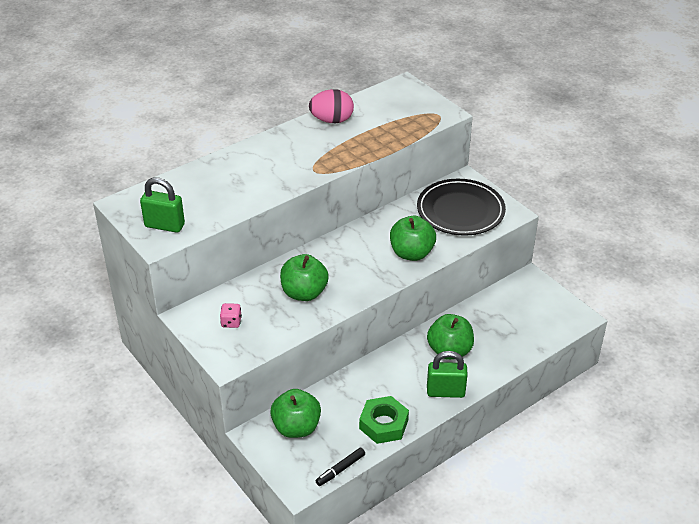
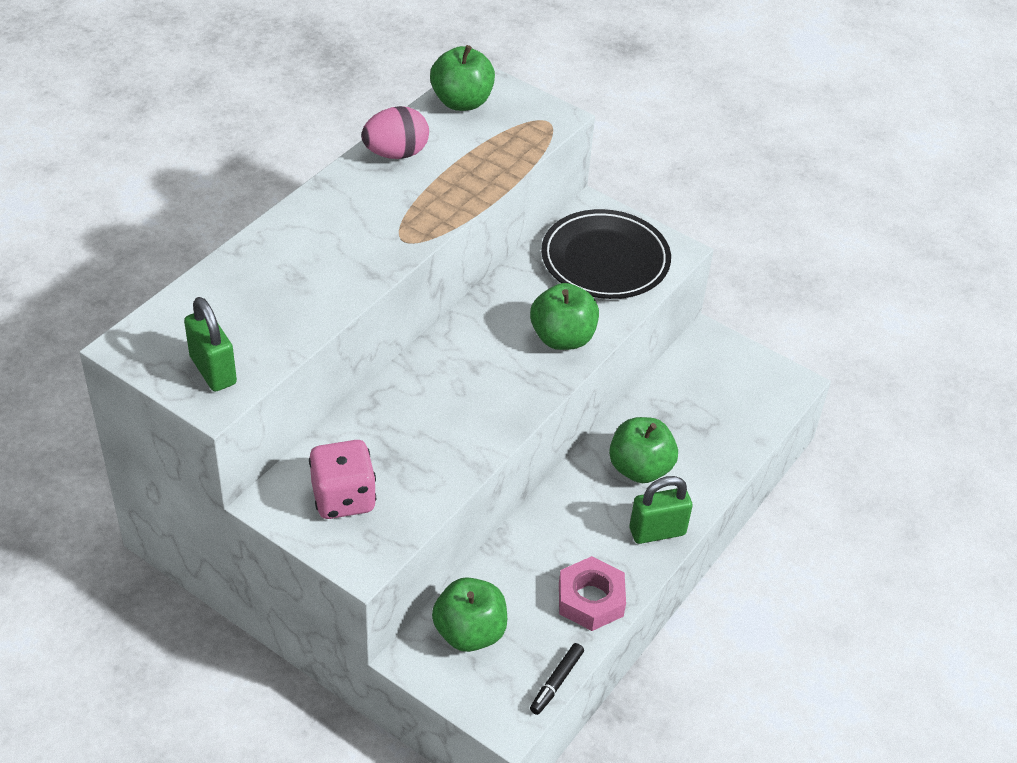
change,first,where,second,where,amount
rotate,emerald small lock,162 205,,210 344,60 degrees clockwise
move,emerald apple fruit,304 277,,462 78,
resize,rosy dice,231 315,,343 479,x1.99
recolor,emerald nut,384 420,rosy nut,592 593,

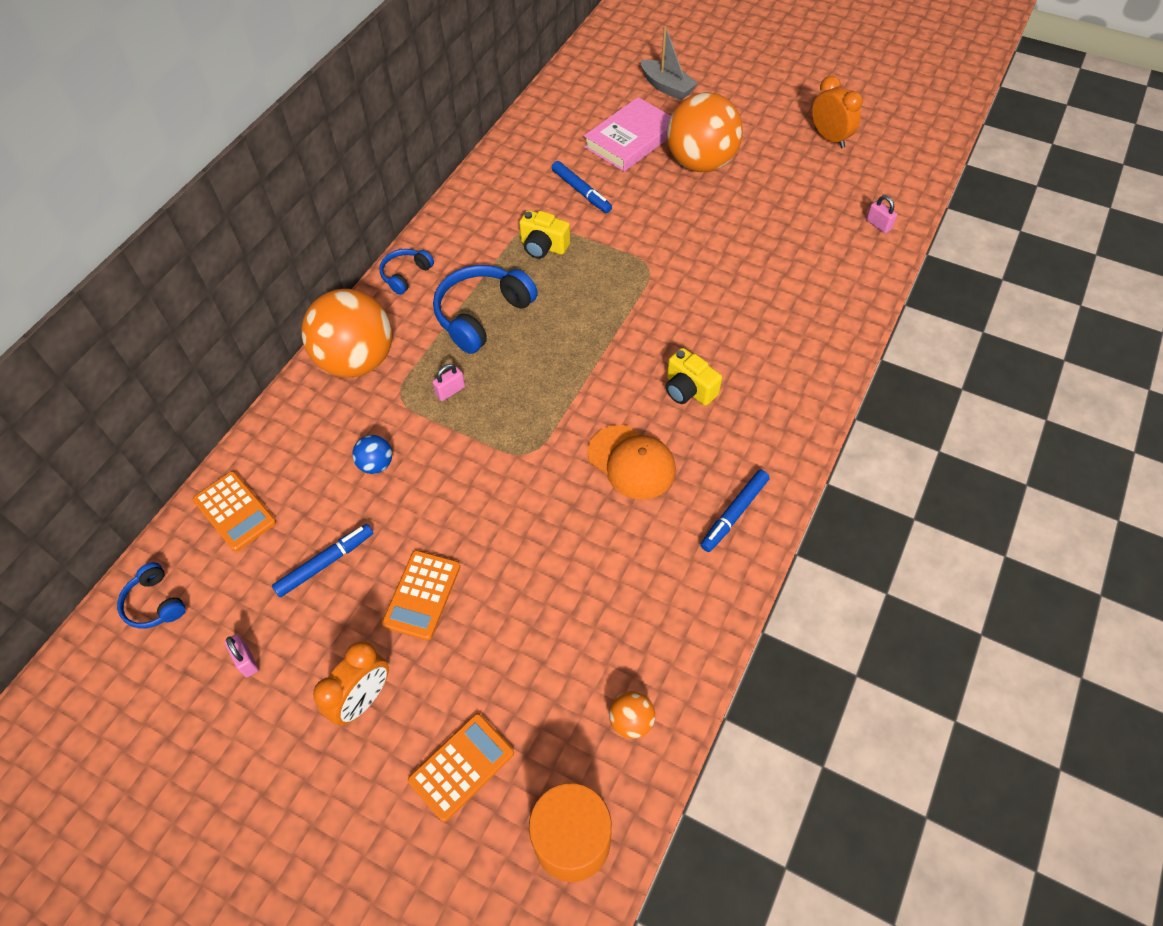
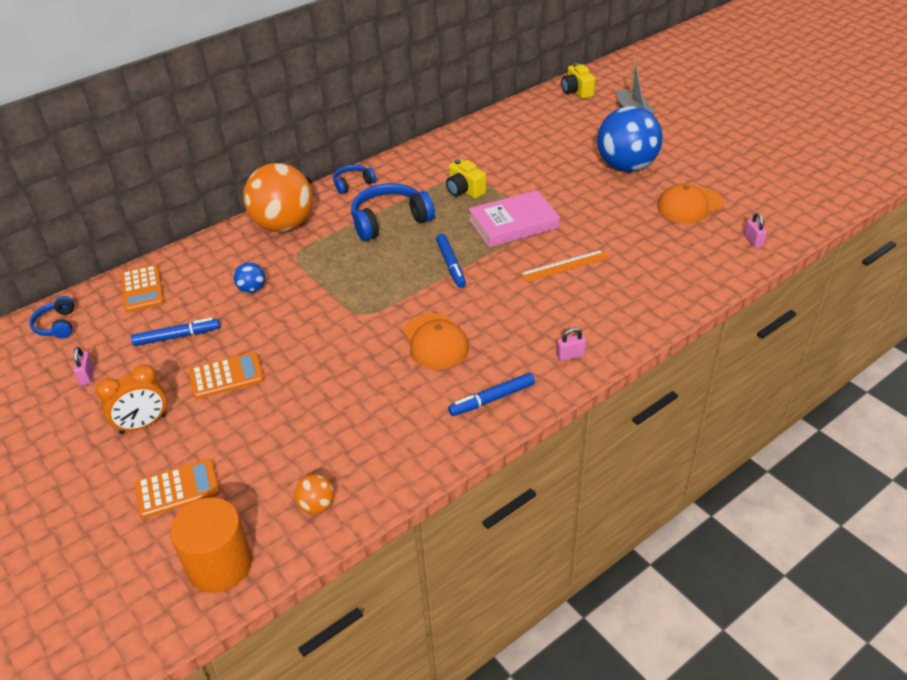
change,first,where,second,where,amount
delete,orange-coloured bedside clock,837 112,,,
recolor,orange-coloured sphere,705 132,cobalt sphere,630 139,
move,rosy hardcover,627 134,,514 218,
move,cobalt marker pen,582 187,,451 261,
move,yellow photo camera,694 377,,578 81,
move,rosy small lock,448 382,,571 344,
rotate,orange-coloured adding machine,421 595,,226 375,150 degrees counterclockwise
insert,,,orange-coloured cap,690 203,
insert,,,orange-coloured ruler,564 266,

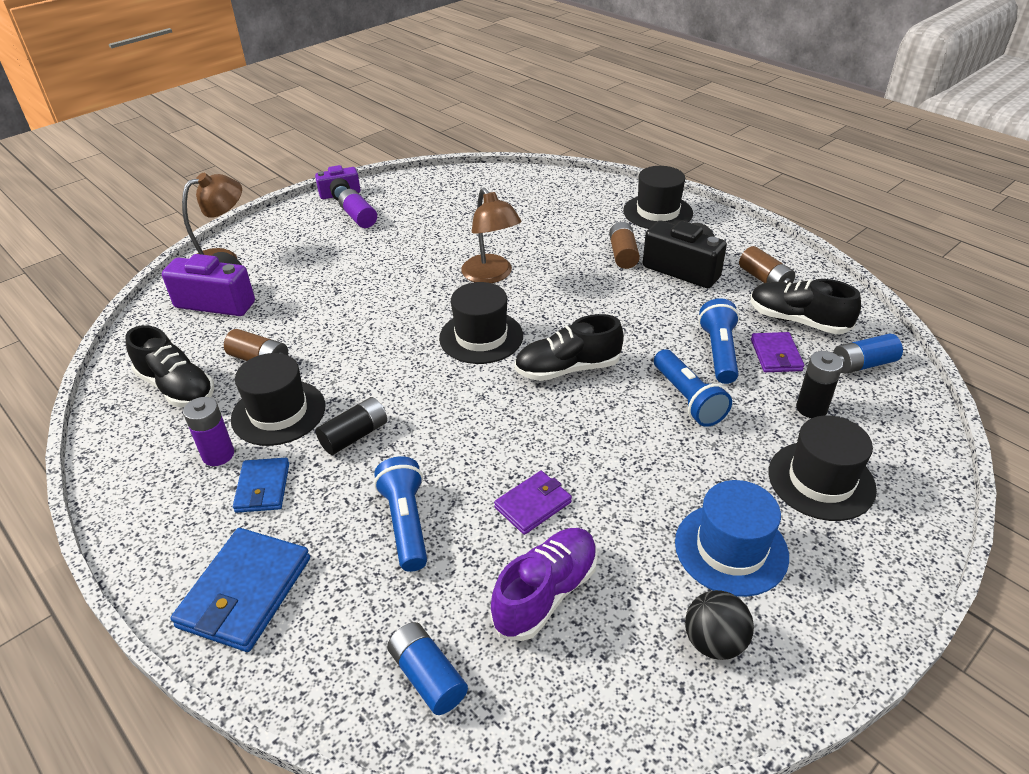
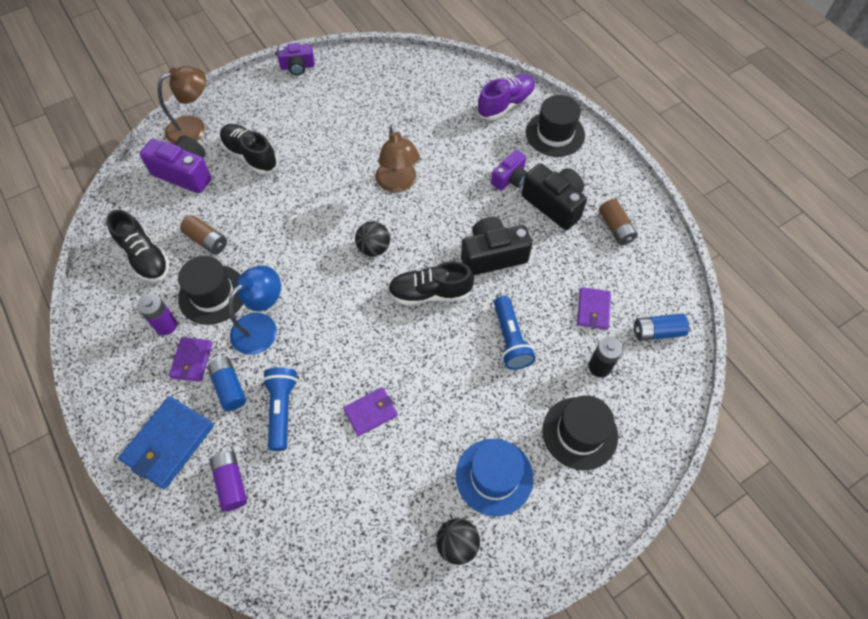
change,first,where,second,where,amount
move,violet power cell,357 208,,228 481,
replace,brown power cell,624 245,violet photo camera,509 170,
move,black shoe,806 306,,249 149,
replace,black hat,481 323,black sphere,372 239,
delete,cobalt flashlight,719 341,,,
replace,black power cell,351 426,cobalt desk lamp,254 310,
recolor,cobalt card wallet,261 485,violet card wallet,191 359,
move,violet shoe,544 584,,506 97,
move,cobalt power cell,427 668,,226 384,
insert,,,black photo camera,496 246,

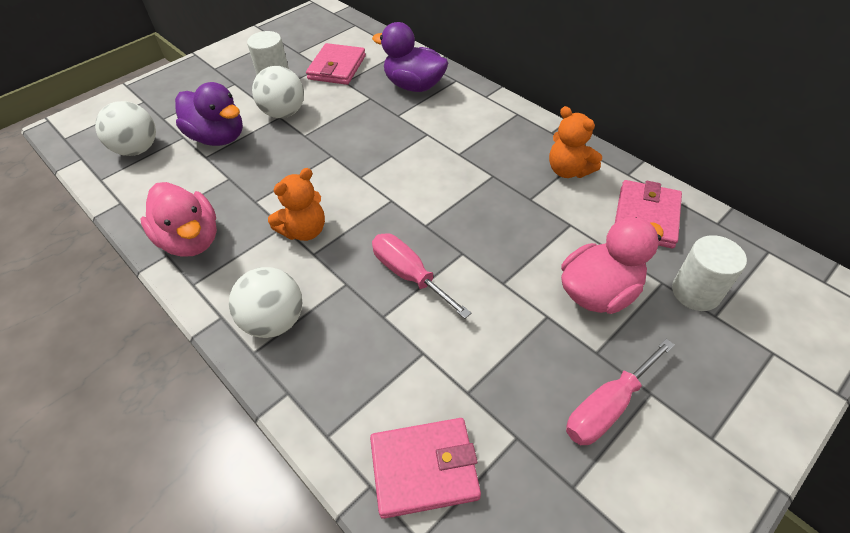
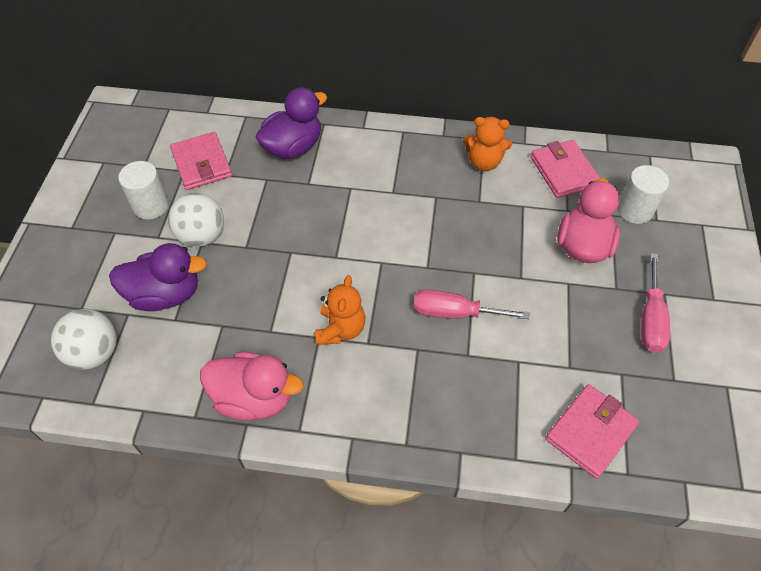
change,first,where,second,where,amount
rotate,violet toy duck,410 57,,291 123,150 degrees clockwise
delete,pure white sphere,265 302,,,

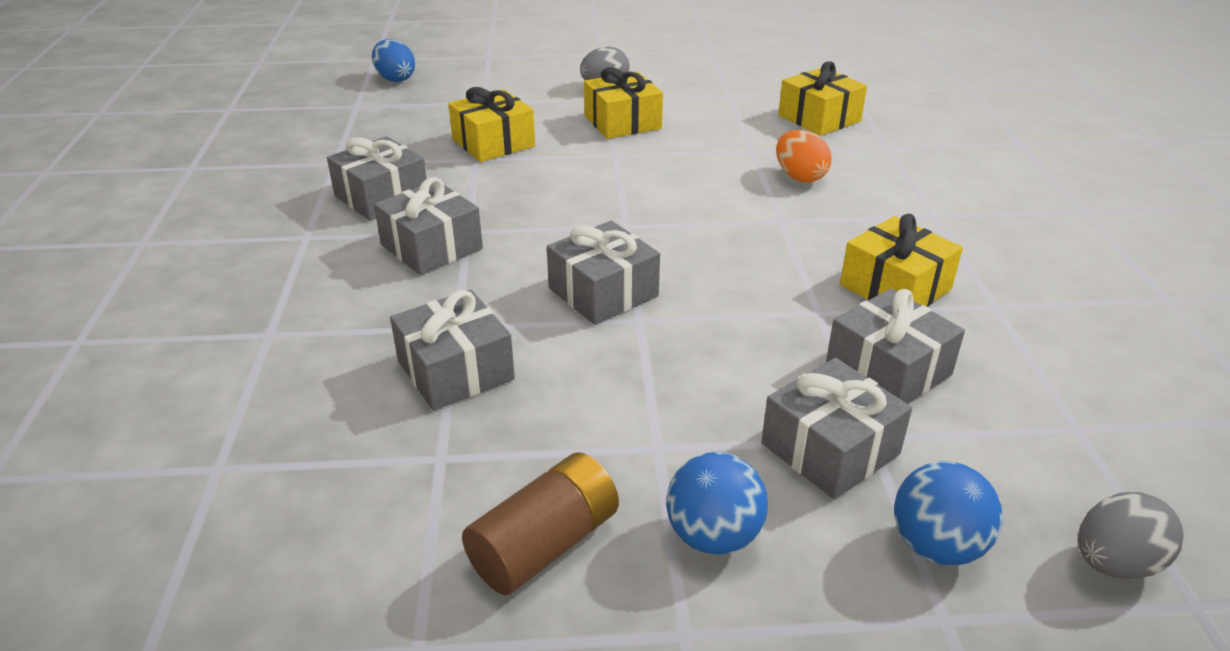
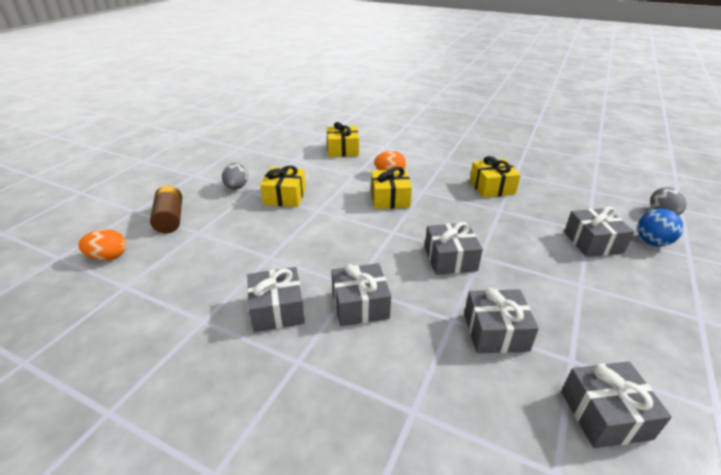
change,first,where,second,where,amount
recolor,cobalt egg,393 60,orange-coloured egg,102 245,
move,yellow present,491 124,,391 188,
move,gray present,895 346,,616 404,
move,brown power cell,540 523,,166 210,
delete,cobalt sphere,717 503,,,

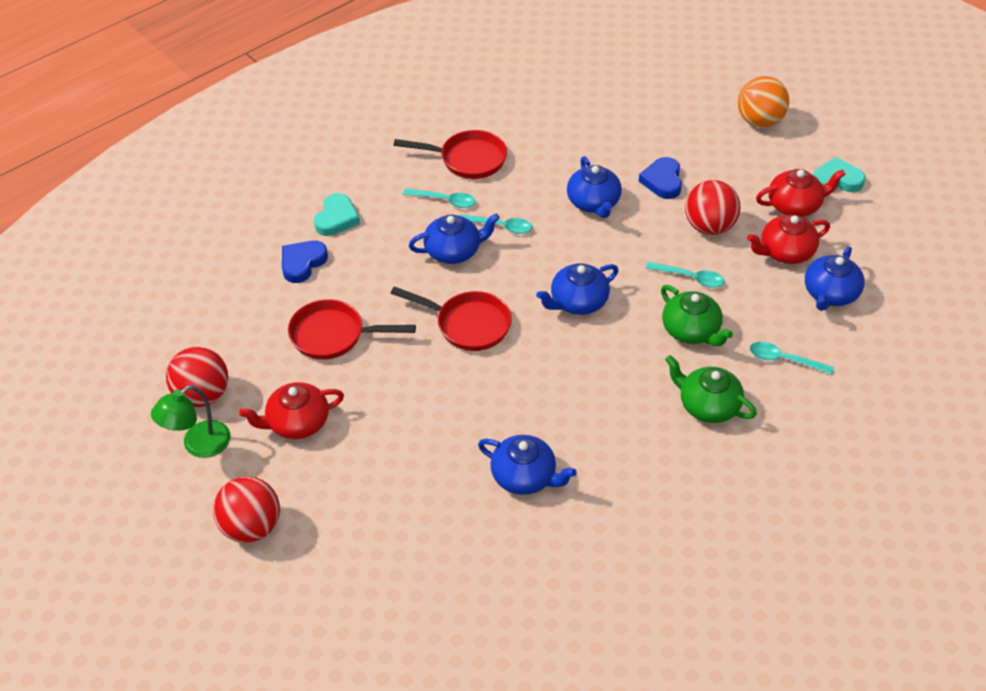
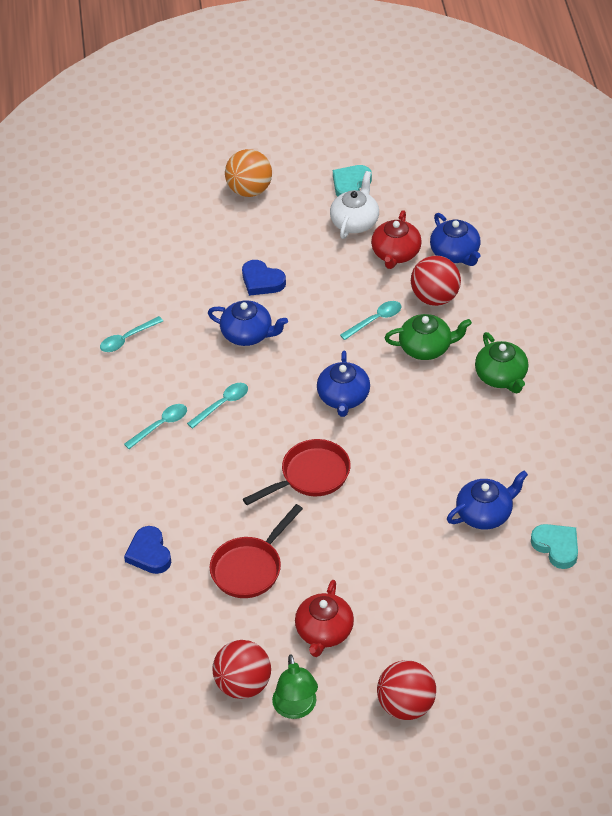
change,first,where,second,where,amount
delete,crimson skillet,450 154,,,
recolor,crimson tea pot,800 193,pure white tea pot,354 205,
move,crimson sphere,713 207,,436 280,
move,turquoise heart,337 214,,554 546,
delete,cobalt tea pot,454 238,,,
move,turquoise tablespoon,792 358,,131 334,
rotate,emerald tea pot,711 389,,502 362,90 degrees counterclockwise

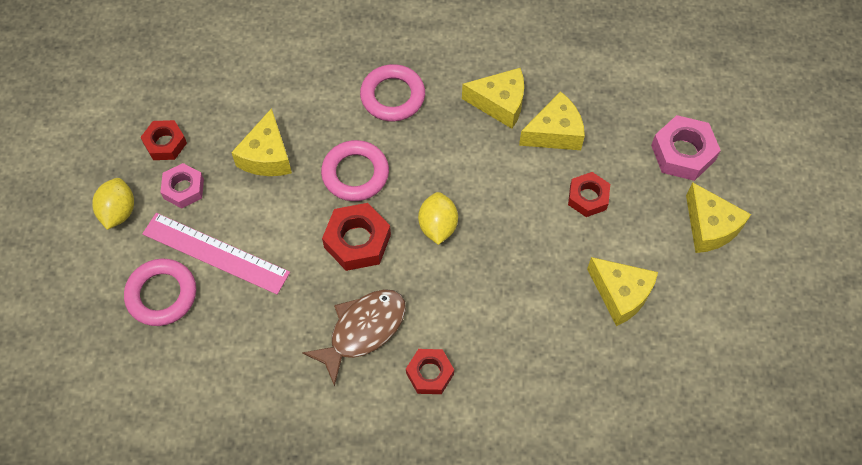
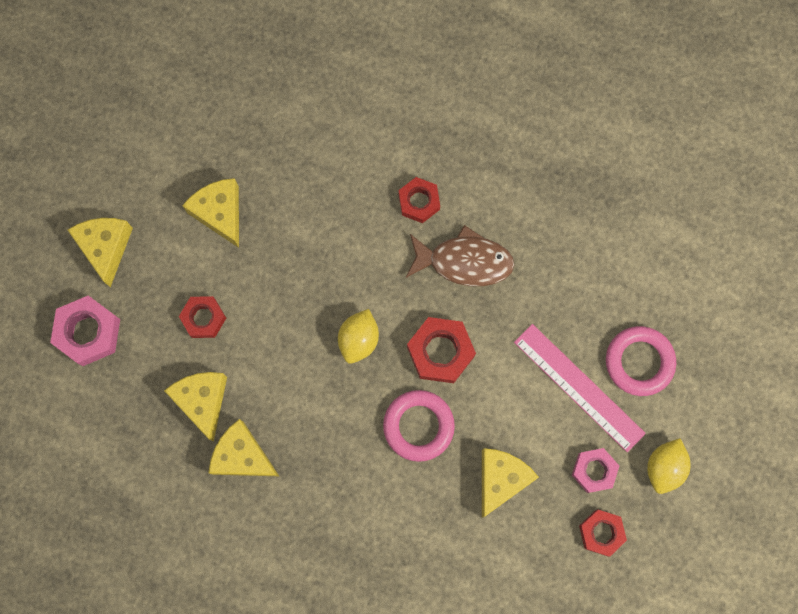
change,first,where,second,where,amount
delete,rosy hoop,392 92,,,
rotate,yellow cheese,552 120,,195 407,75 degrees clockwise
rotate,brown fish,354 338,,460 255,150 degrees counterclockwise

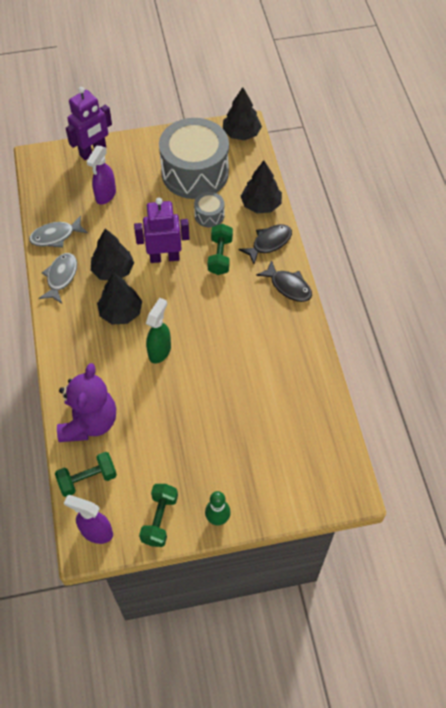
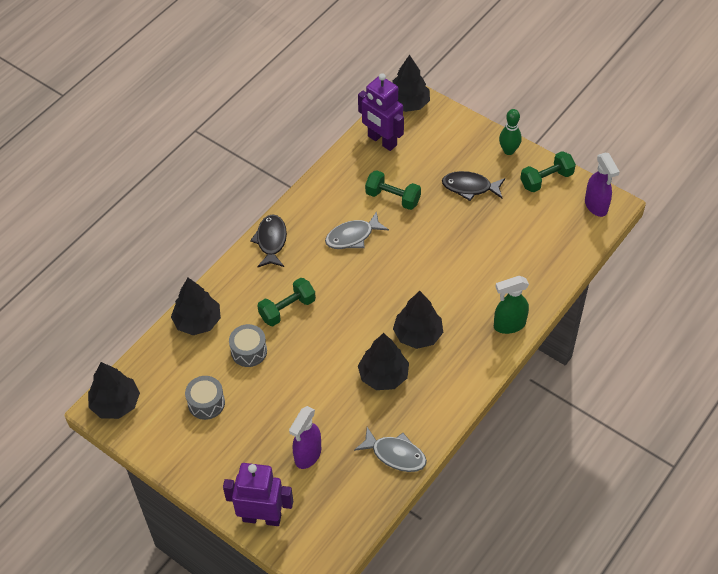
change,first,where,second,where,amount
resize,gray toy drum,194 158,,205 398,x0.43
rotate,violet sprayer,101 175,,305 437,135 degrees clockwise
move,violet toy robot,162 230,,381 112,
move,black fish,265 244,,473 186,
move,gray fish,58 278,,357 230,
move,emerald sprayer,158 331,,511 305,
delete,violet teddy bear,86 402,,,
move,emerald dumbbell,86 474,,393 190,
insert,,,black fir tree,411 83,

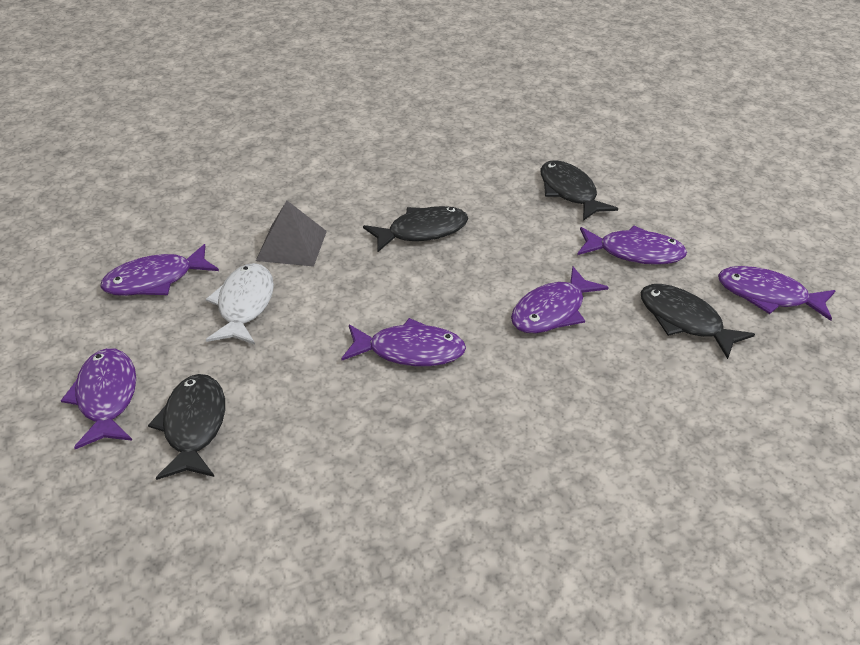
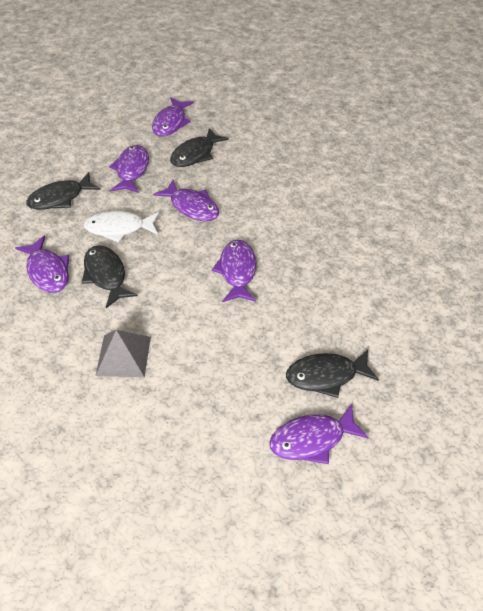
change,first,where,second,where,amount
move,violet fish,160 270,,42 264,
move,pure white fish,240 303,,122 226,

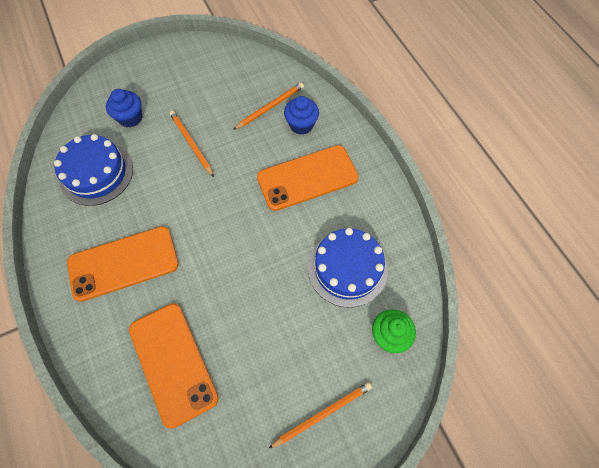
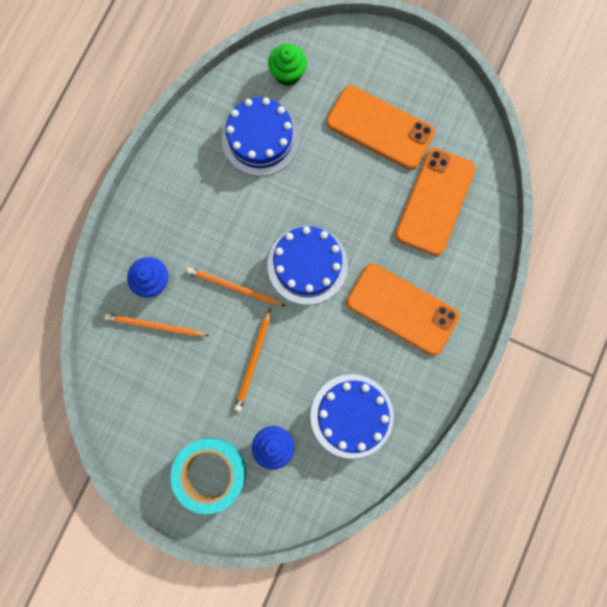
change,first,where,second,where,amount
move,orange-coloured mobile phone,308 178,,380 127,
move,orange-coloured wooden pencil,320 415,,235 286,
insert,,,cobalt gateau,307 265,
insert,,,turquoise tape,208 476,

